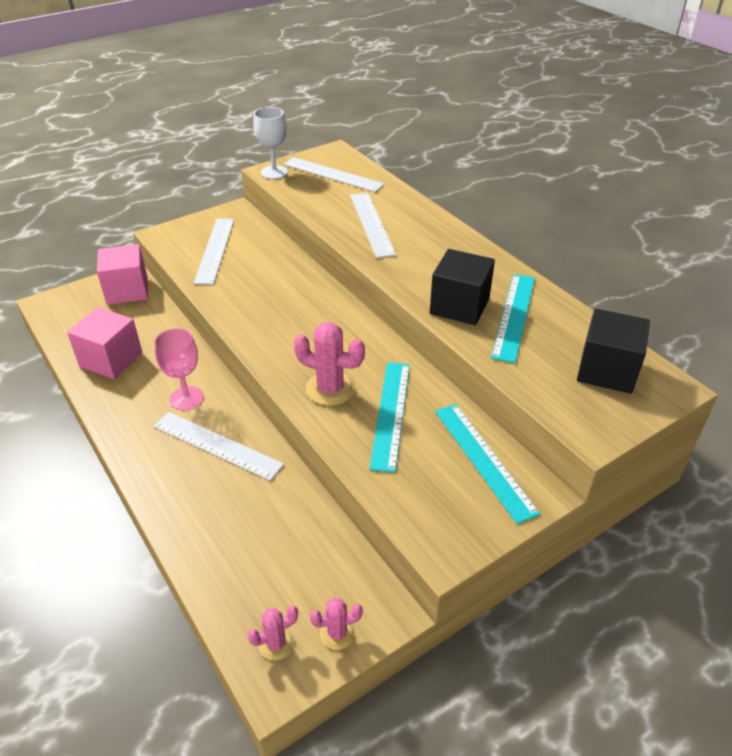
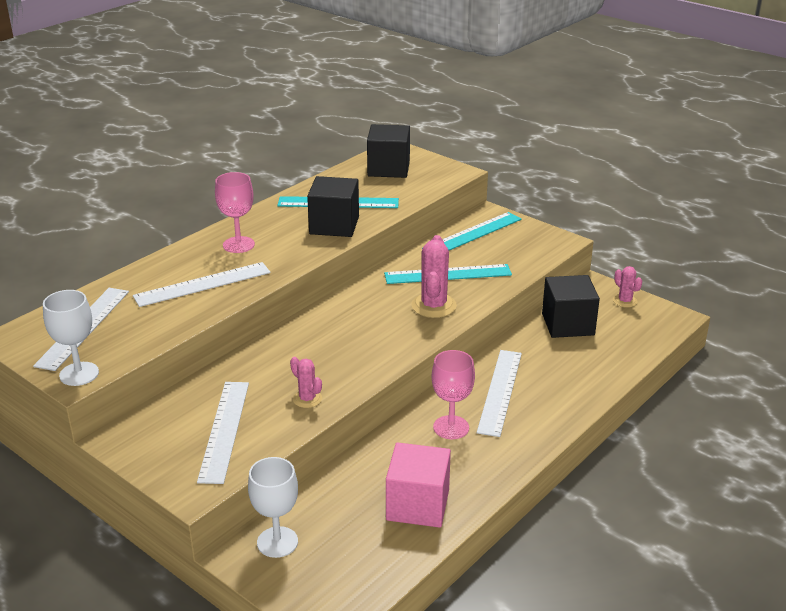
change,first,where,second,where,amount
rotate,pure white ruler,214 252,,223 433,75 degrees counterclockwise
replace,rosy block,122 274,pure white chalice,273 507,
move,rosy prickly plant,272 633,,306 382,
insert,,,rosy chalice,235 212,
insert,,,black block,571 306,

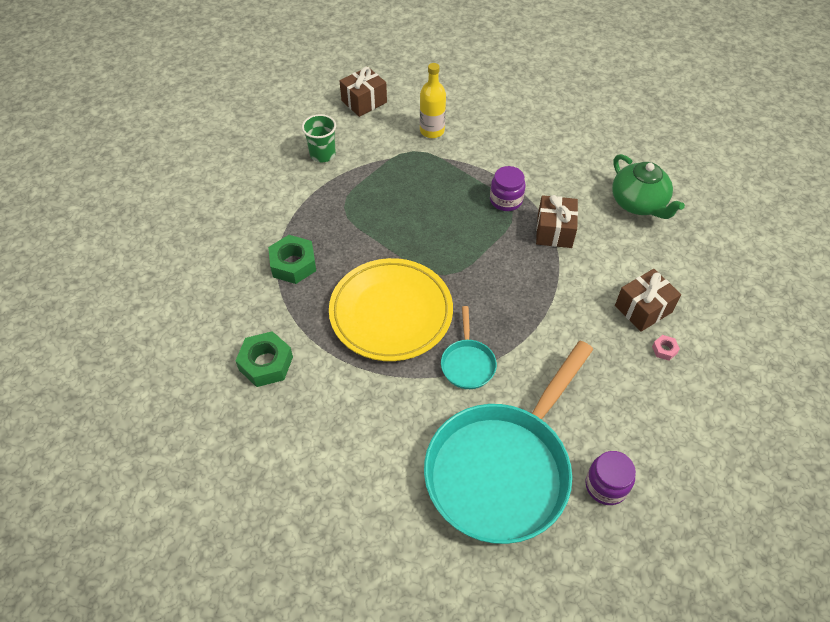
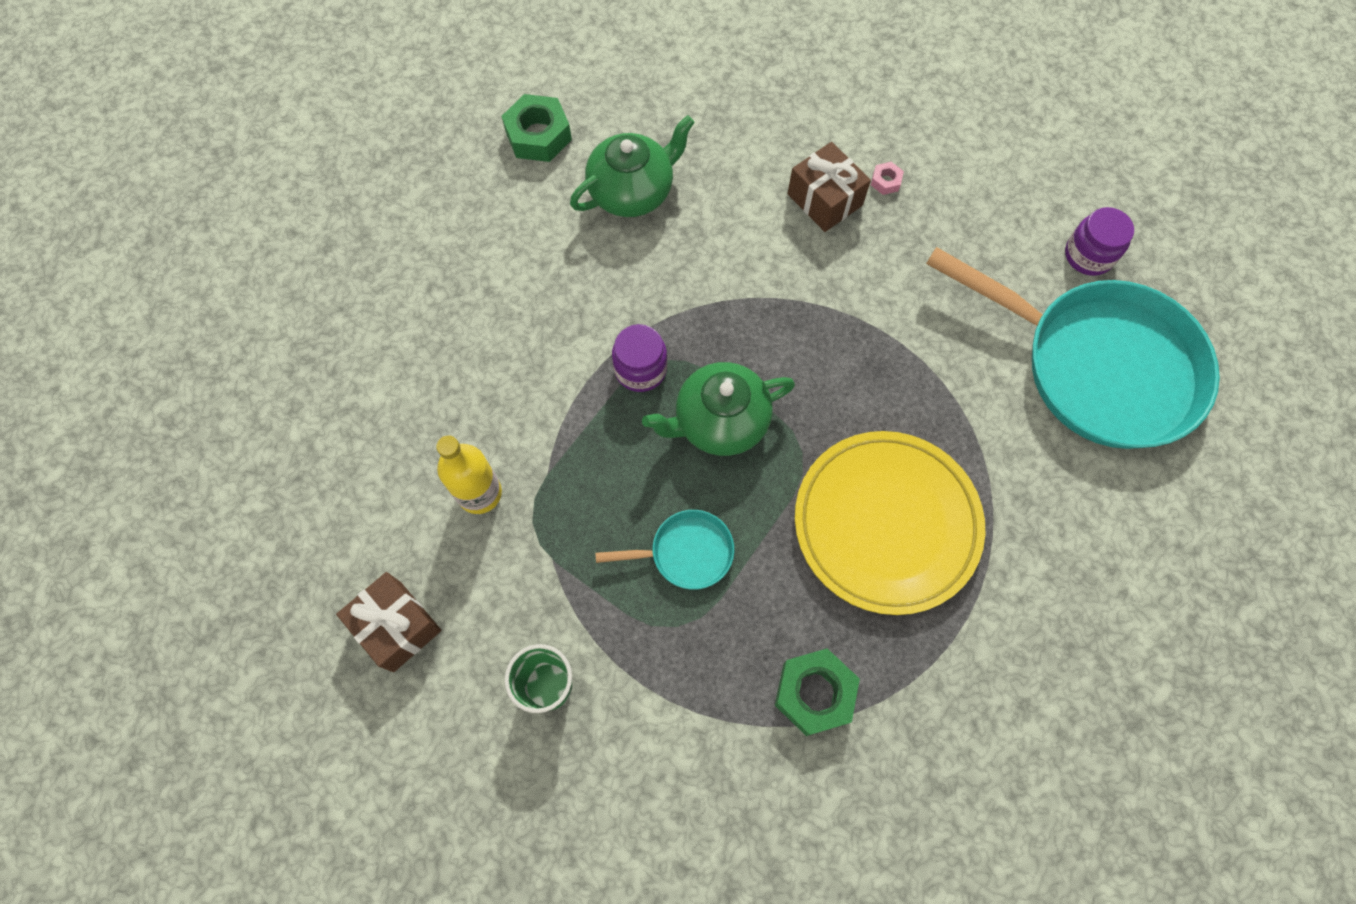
change,first,where,second,where,amount
delete,brown present,557 221,,,
move,turquoise skillet,469 347,,664 550,
move,emerald nut,264 359,,537 128,
insert,,,emerald tea pot,718 409,

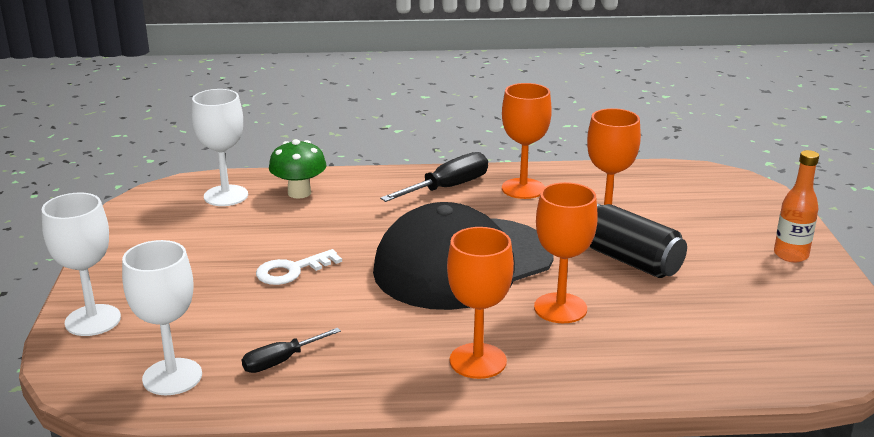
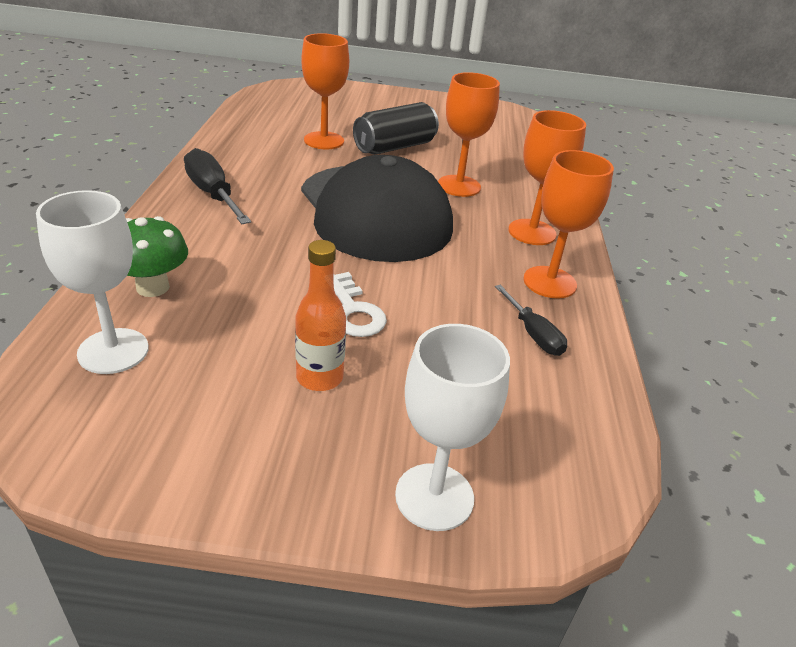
change,first,where,second,where,amount
move,orange-coloured chalice,527 141,,568 224,
move,orange-coloured bottle,796 206,,320 315,
delete,pure white chalice,162 317,,,

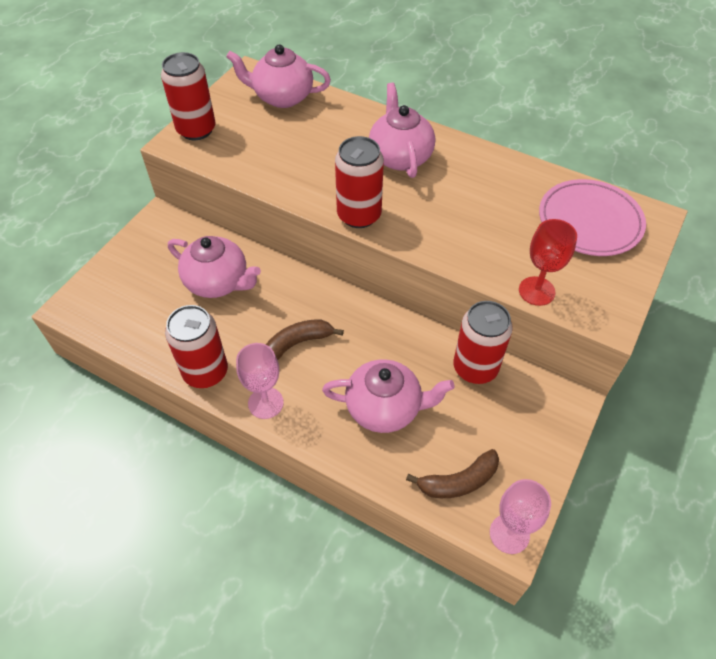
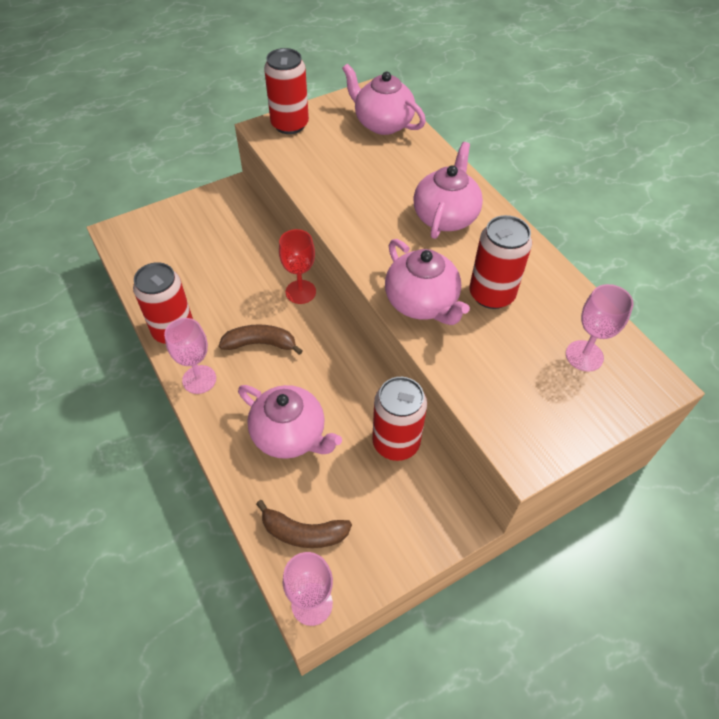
change,first,where,second,where,amount
move,crimson soda can,359 182,,500 262,
replace,rosy flat dish,592 217,rosy chalice,600 328,
move,crimson chalice,548 262,,297 266,
move,rosy tea pot,214 267,,427 282,

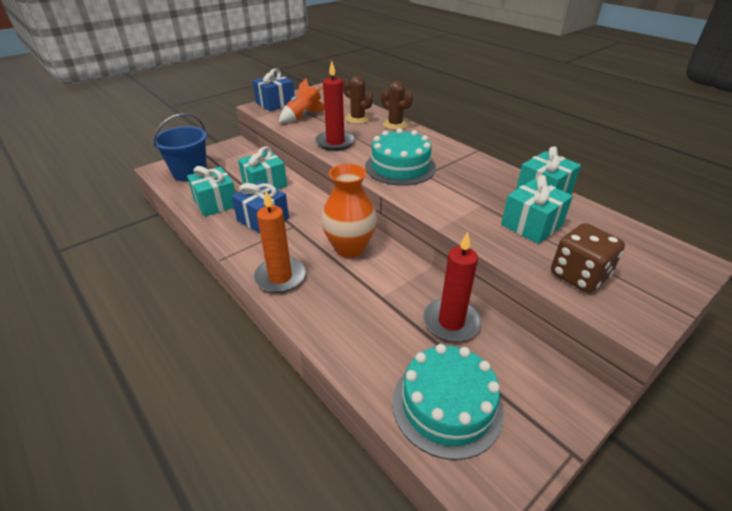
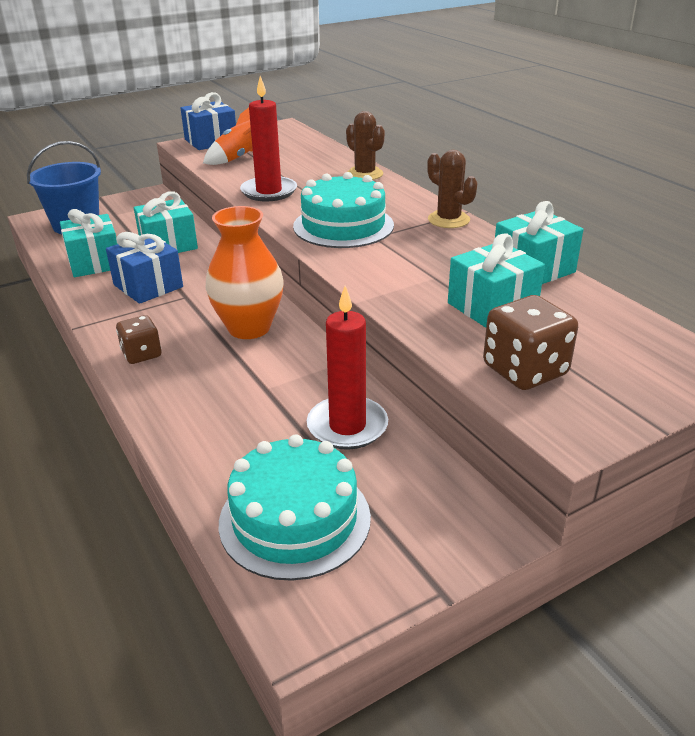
change,first,where,second,where,amount
move,brown prickly plant,358 100,,452 189,
replace,orange-coloured candle,280 241,brown dice,138 339,

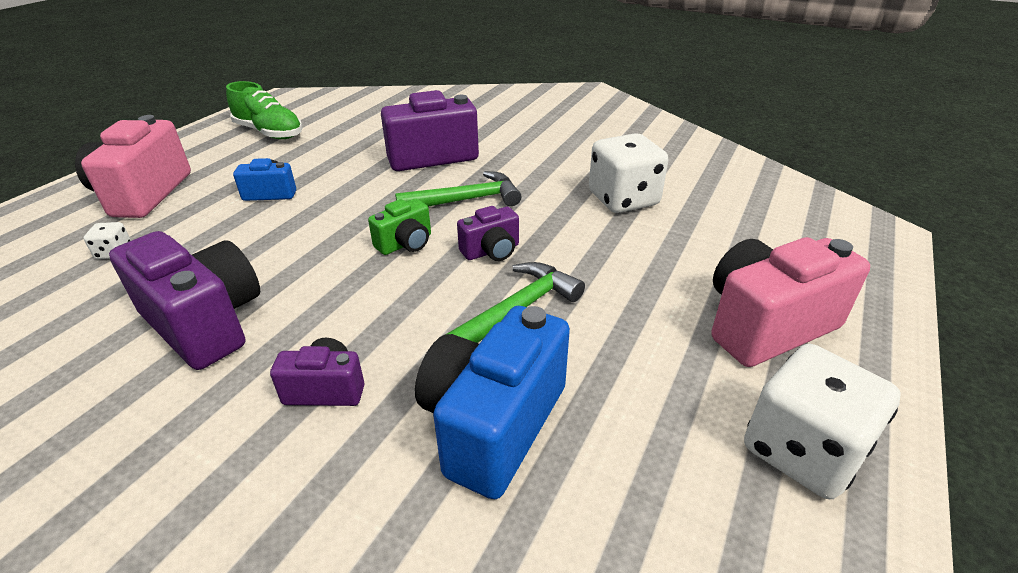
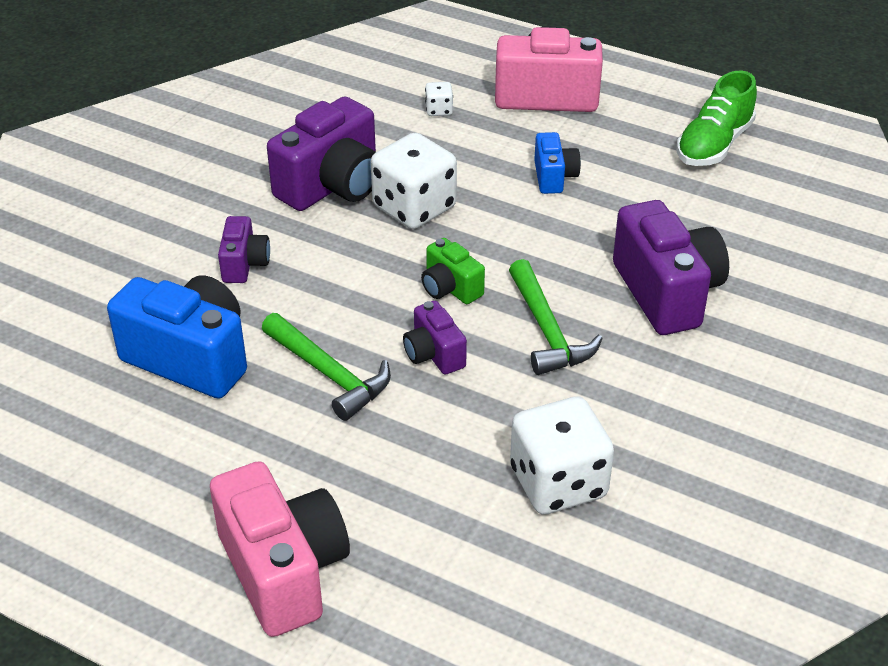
change,first,where,second,where,amount
move,pure white dice,822 421,,414 181,

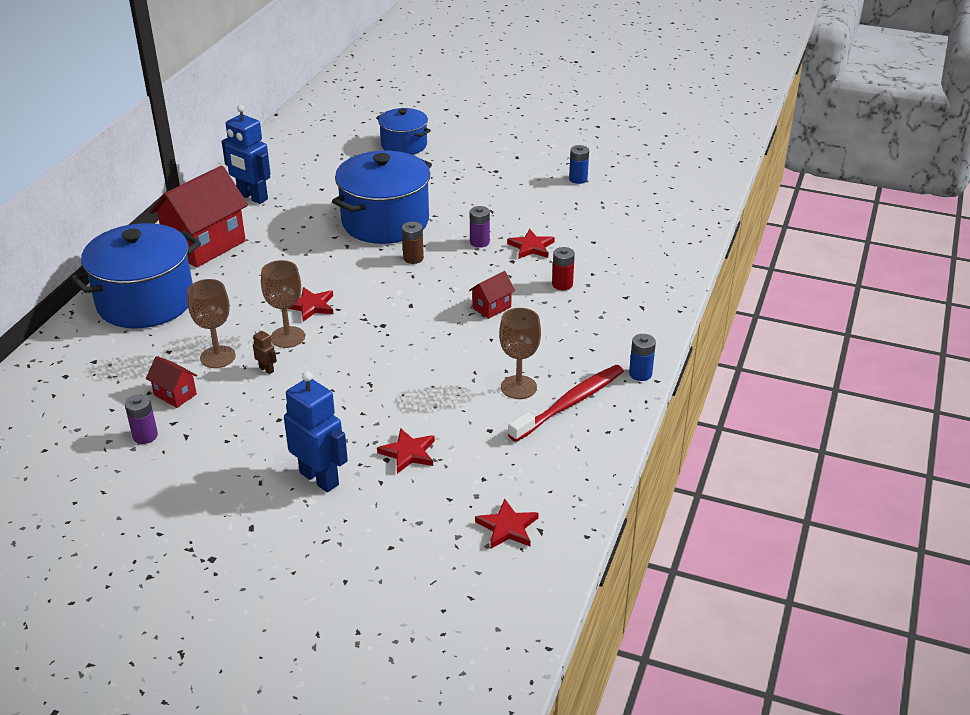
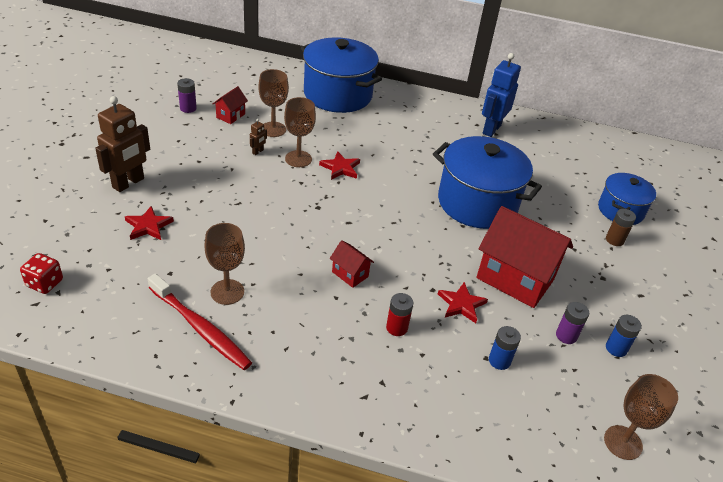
change,first,where,second,where,amount
move,crimson cottage,199 216,,524 257,
move,violet power cell,480 227,,572 323,
move,brown power cell,413 243,,621 227,
move,cobalt power cell,642 357,,505 348,
recolor,cobalt toy robot,316 431,brown toy robot,122 144,
replace,crimson five-pointed star,507 524,crimson dice,41 273,
insert,,,brown chalice,641 417,

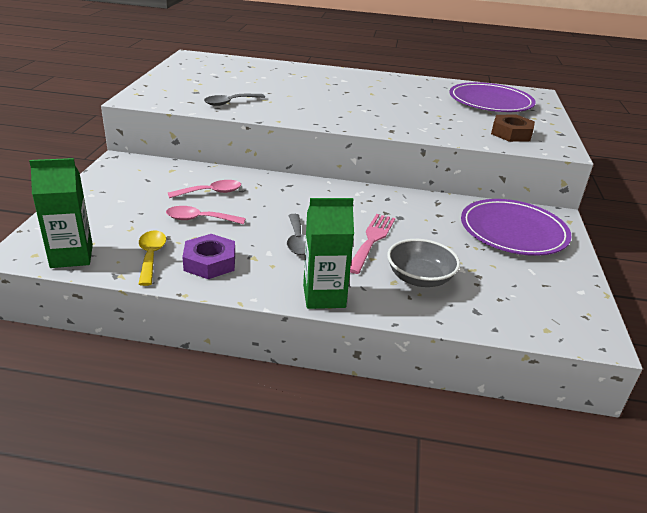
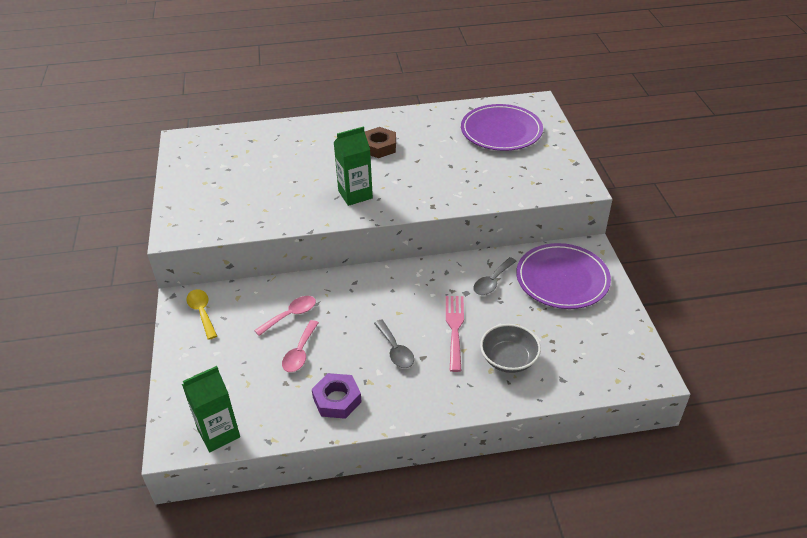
change,first,where,second,where,amount
move,gray tablespoon,234 100,,495 276,
move,brown nut,513 128,,380 142,
move,emerald carton,328 253,,353 166,
rotate,rosy tablespoon,206 215,,300 346,60 degrees counterclockwise
move,yellow tablespoon,152 258,,201 314,

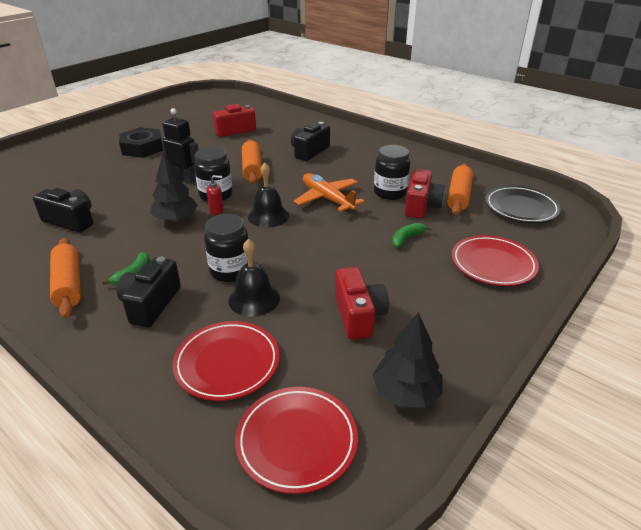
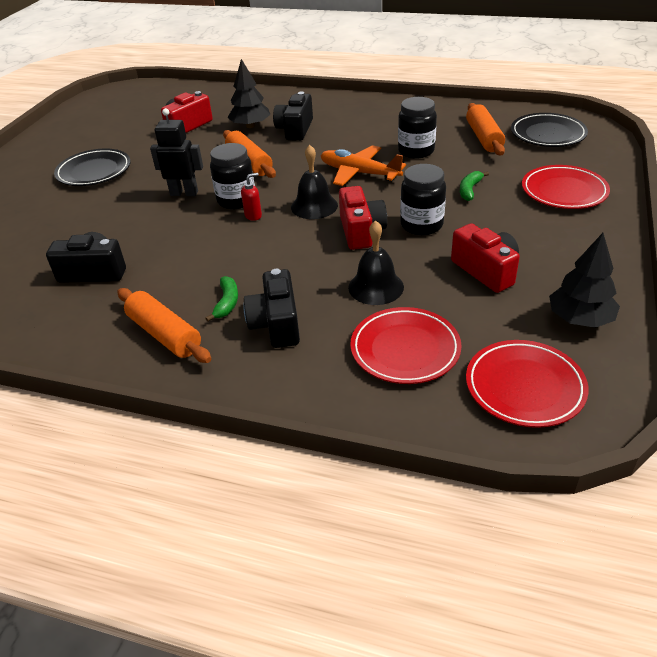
change,first,where,second,where,amount
replace,black nut,141 142,black flat dish,92 167,
move,black fir tree,174 187,,248 93,
move,crimson photo camera,425 193,,363 218,
move,black preserve jar,226 248,,423 199,

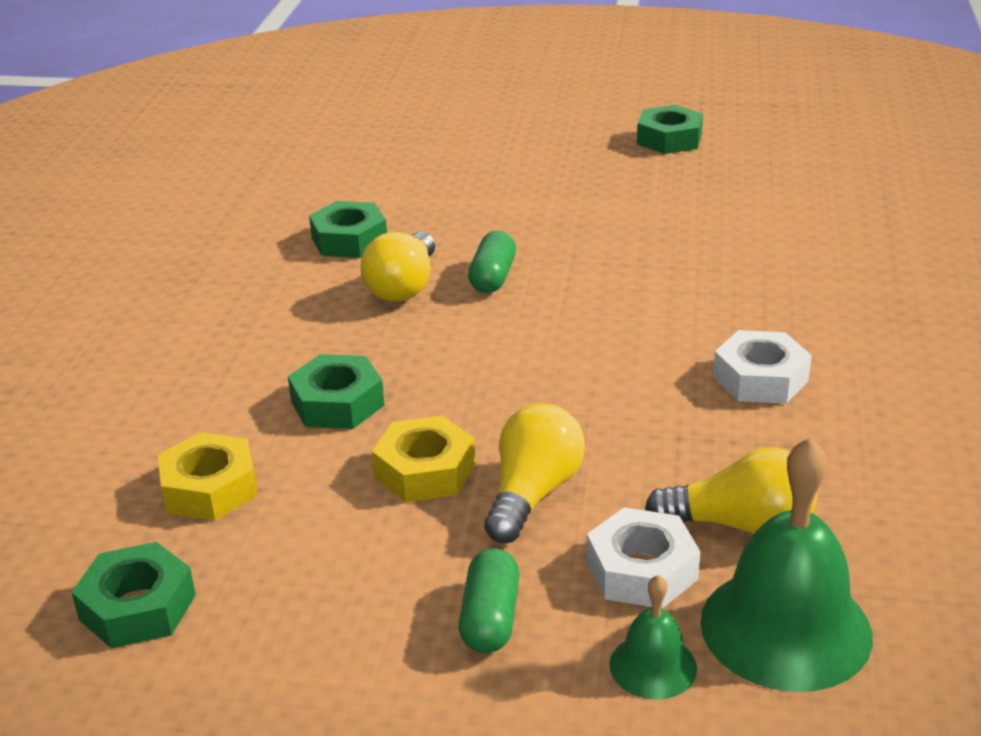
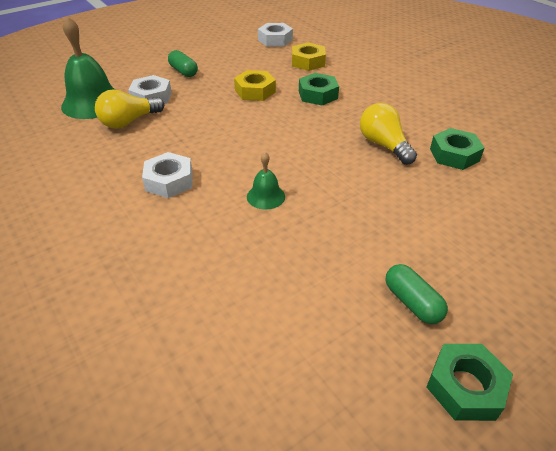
change,first,where,second,where,amount
move,emerald capsule,492 262,,416 294,
delete,yellow light bulb,534 473,,,
recolor,emerald nut,133 595,pure white nut,275 35,
move,emerald bell,653 637,,266 181,

